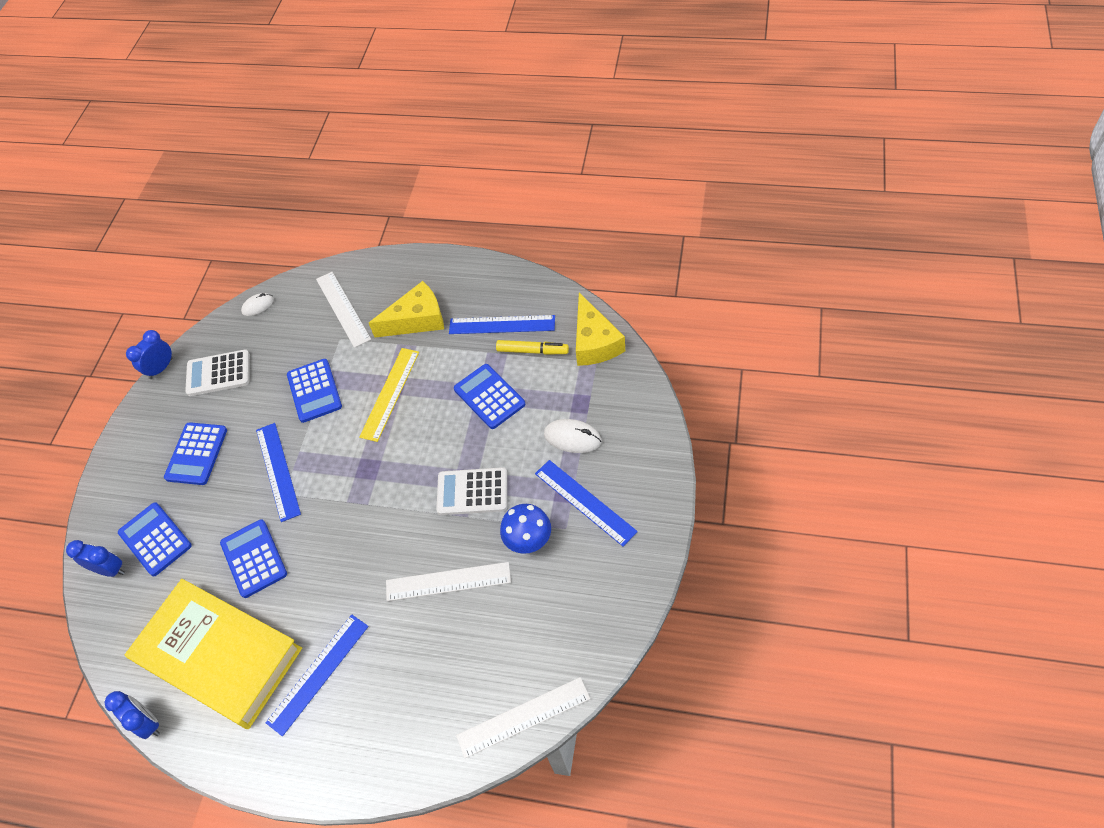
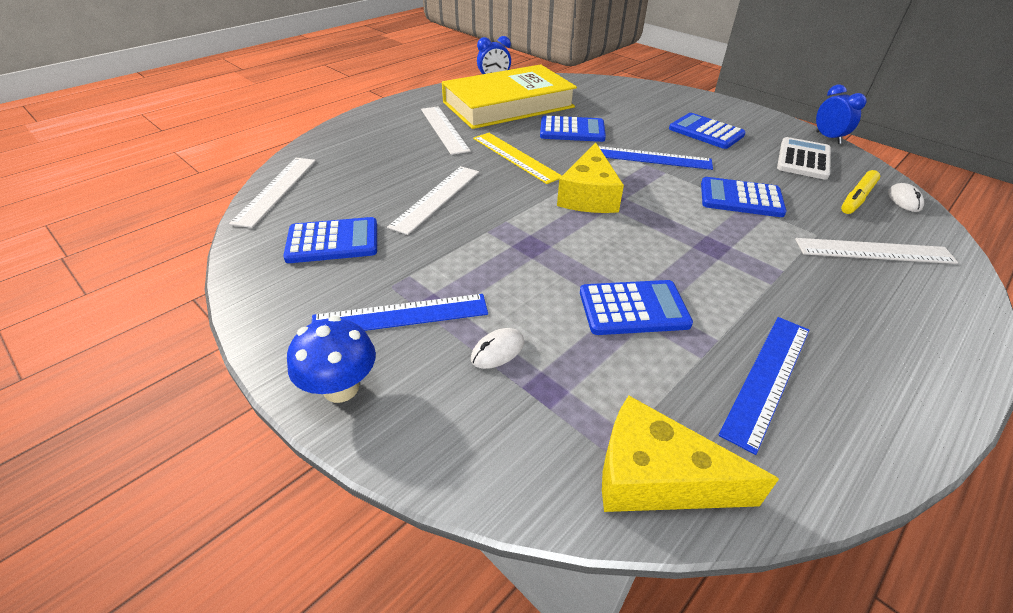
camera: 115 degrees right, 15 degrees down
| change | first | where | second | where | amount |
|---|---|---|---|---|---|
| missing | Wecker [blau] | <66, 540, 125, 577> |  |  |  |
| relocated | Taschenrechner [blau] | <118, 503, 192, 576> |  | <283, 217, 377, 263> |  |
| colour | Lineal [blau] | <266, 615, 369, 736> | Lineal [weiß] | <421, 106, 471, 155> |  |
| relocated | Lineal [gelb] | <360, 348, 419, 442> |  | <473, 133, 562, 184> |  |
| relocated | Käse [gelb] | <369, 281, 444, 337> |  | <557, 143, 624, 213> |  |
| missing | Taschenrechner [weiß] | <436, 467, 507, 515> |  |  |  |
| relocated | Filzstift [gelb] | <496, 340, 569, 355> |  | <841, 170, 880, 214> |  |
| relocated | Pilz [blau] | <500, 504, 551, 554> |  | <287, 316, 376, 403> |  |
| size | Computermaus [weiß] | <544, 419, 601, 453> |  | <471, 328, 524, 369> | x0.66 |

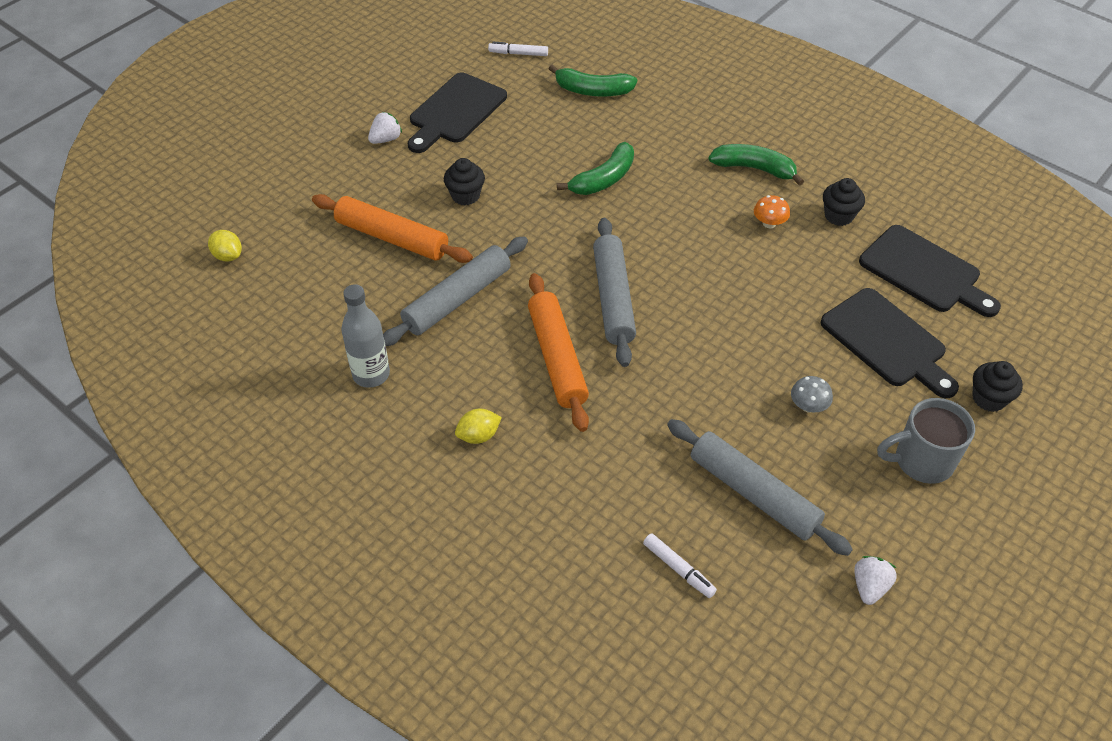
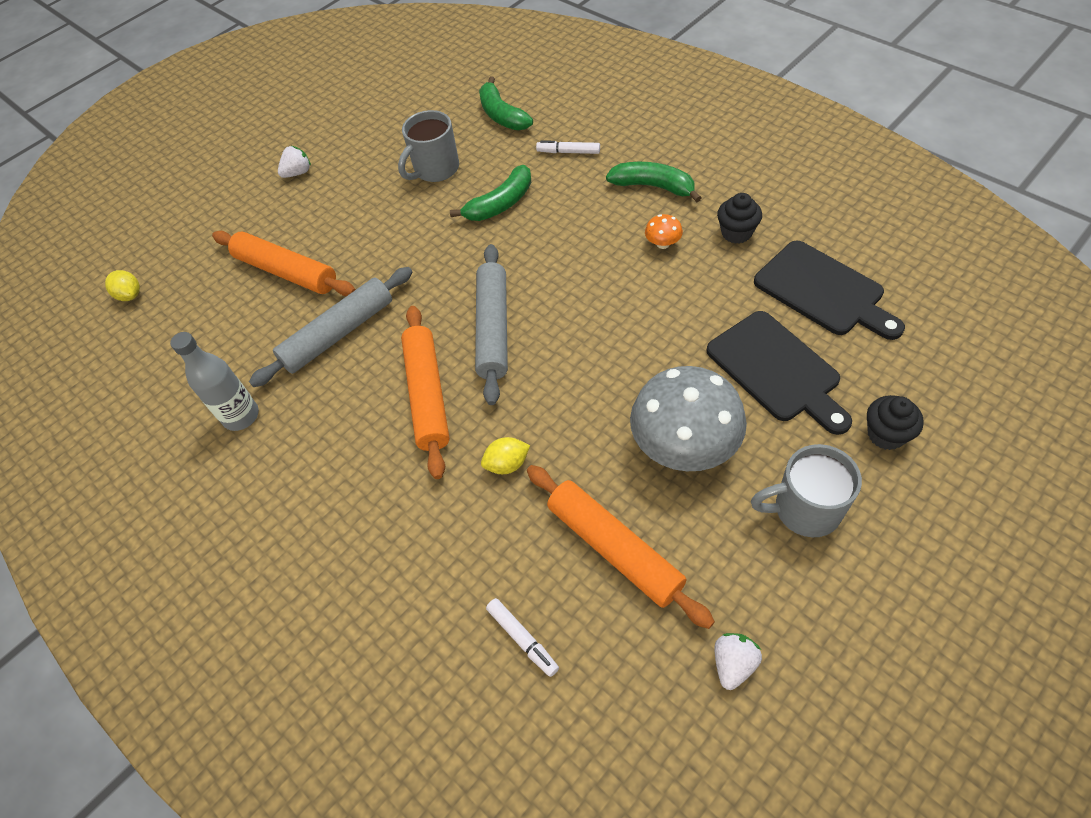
camera: 10 degrees right, 5 degrees up
| change | first | where | second | where | amount |
|---|---|---|---|---|---|
| missing | Schneidebrett [schwarz] | <408, 73, 507, 153> |  |  |  |
| missing | Muffin [schwarz] | <444, 158, 485, 205> |  |  |  |
| relocated | Zitrone [gelb] | <455, 409, 502, 444> |  | <481, 437, 530, 474> |  |
| relocated | Filzstift [weiß] | <488, 42, 548, 56> |  | <536, 140, 600, 154> |  |
| spun | Banane [grün] | <549, 65, 637, 97> |  | <479, 76, 533, 130> | 45 degrees clockwise |
| colour | Nudelholz [grau] | <667, 419, 853, 556> | Nudelholz [orange] | <527, 465, 715, 629> |  |
| size | Pilz [grau] | <791, 376, 833, 413> |  | <630, 366, 747, 471> | x2.47 |
| appeared |  |  | Tasse [grau] | <398, 110, 459, 182> |  |

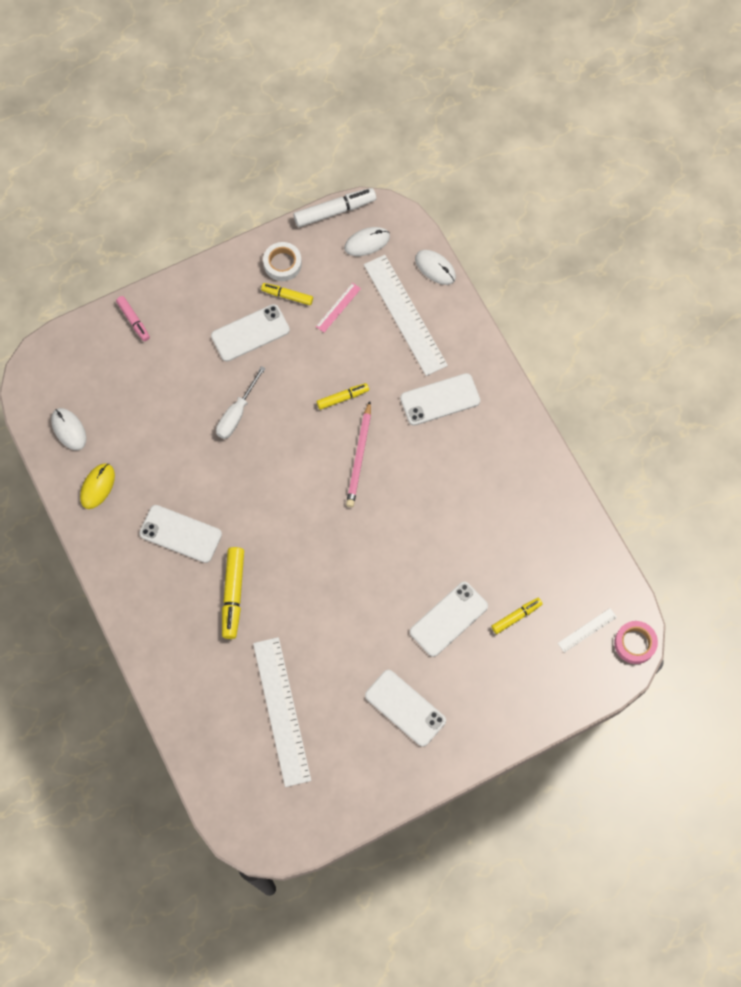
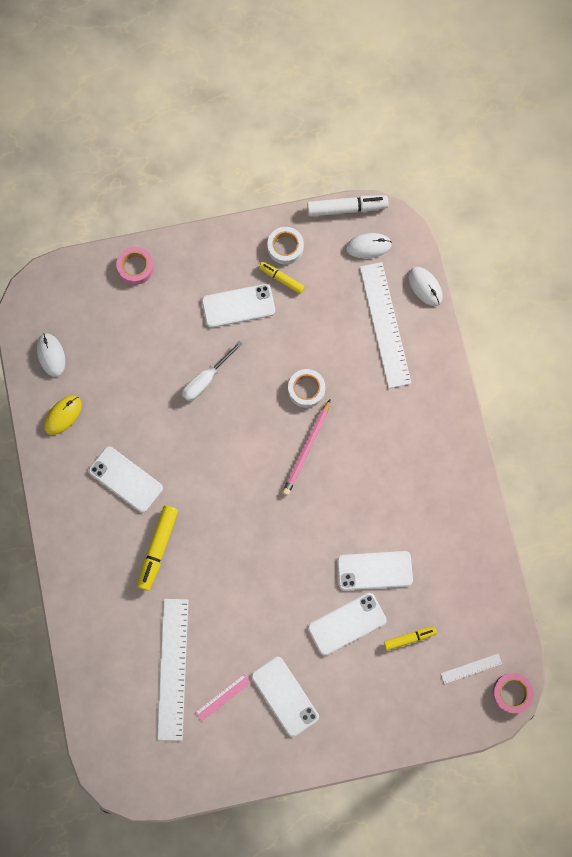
camera: 15 degrees right, 5 degrees up
| change | first | where | second | where | amount |
|---|---|---|---|---|---|
| exchanged | Filzstift [rosa] | <116, 296, 150, 341> | Klebeband [rosa] | <117, 247, 154, 285> |  |
| relocated | Lineal [rosa] | <316, 283, 361, 333> |  | <195, 674, 251, 721> |  |
| exchanged | Filzstift [gelb] | <317, 383, 369, 410> | Klebeband [weiß] | <288, 369, 325, 408> |  |
| relocated | Handy [weiß] | <400, 373, 480, 426> |  | <337, 551, 413, 590> |  |

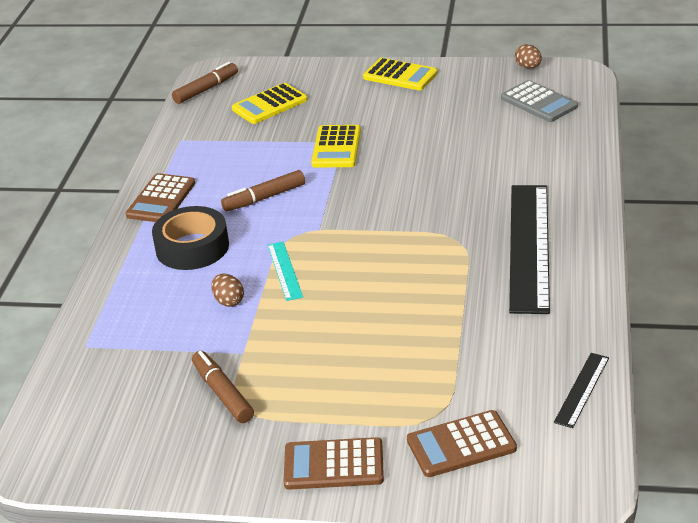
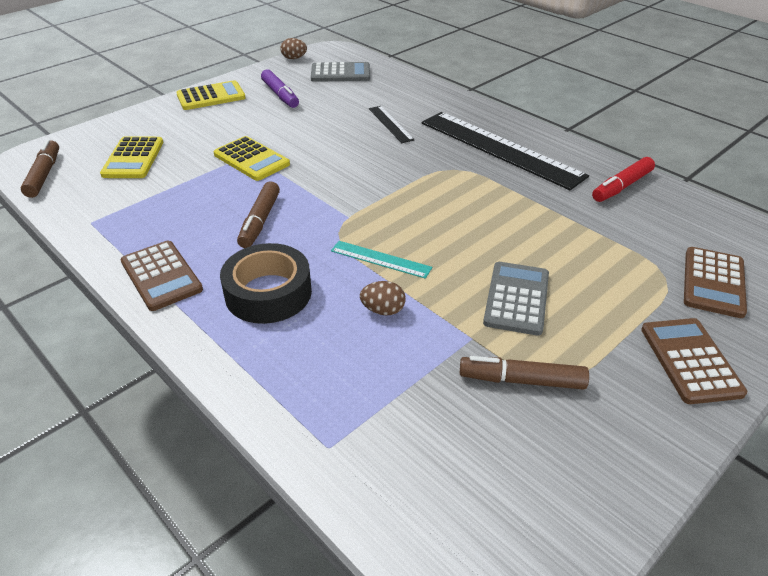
camera: 55 degrees left, 5 degrees up
| change | first | where | second | where | amount |
|---|---|---|---|---|---|
| spun | Taschenrechner [braun] | <283, 437, 384, 490> |  | <641, 318, 747, 404> | 135 degrees clockwise |
| relocated | Lineal [schwarz] | <554, 353, 609, 428> |  | <369, 106, 414, 143> |  |
| appeared |  |  | Filzstift [lila] | <261, 69, 299, 108> |  |
| appeared |  |  | Taschenrechner [grau] | <483, 262, 549, 336> |  |
| appeared |  |  | Filzstift [rot] | <592, 157, 655, 202> |  |

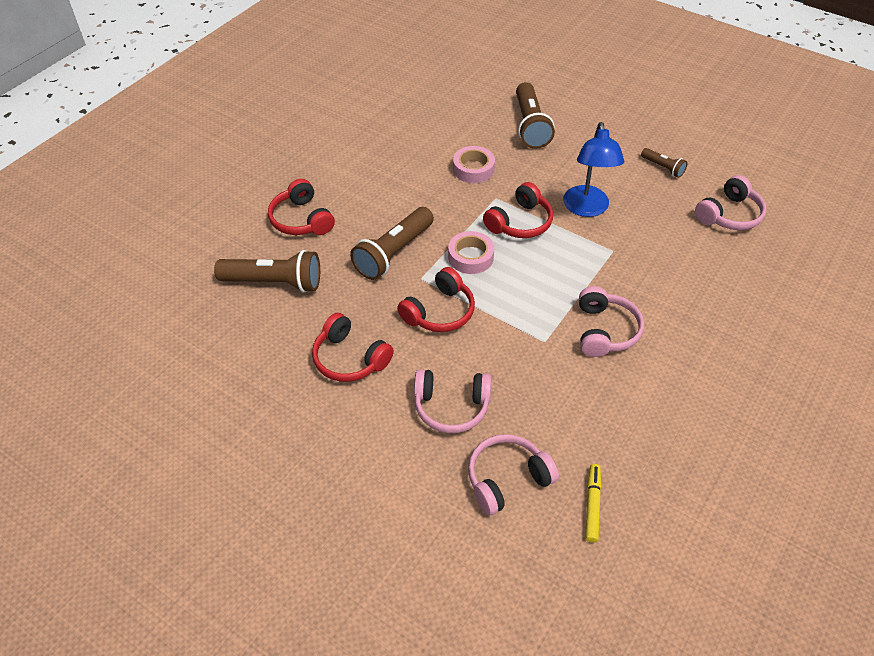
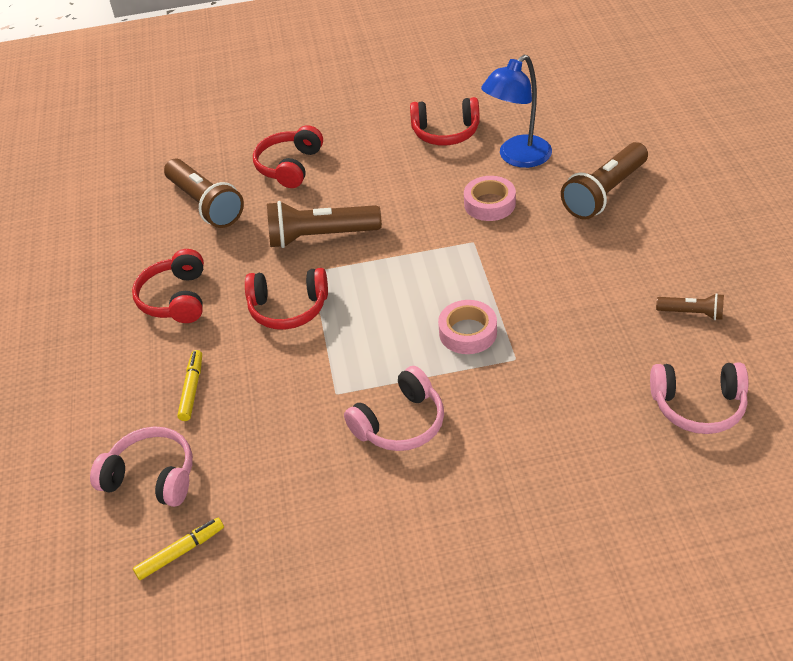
camera: 50 degrees right, 5 degrees down
| change | first | where | second | where | amount |
|---|---|---|---|---|---|
| exchanged | Kopfhörer [rosa] | <414, 369, 492, 433> | Filzstift [gelb] | <177, 350, 202, 421> |  |
| relocated | Klebeband [rosa] | <448, 231, 494, 274> |  | <438, 300, 497, 354> |  |
| relocated | Kopfhörer [rot] | <483, 182, 553, 238> |  | <410, 97, 480, 145> |  |
| relocated | Lampe [blau] | <563, 122, 624, 217> |  | <481, 55, 552, 168> |  |
| spun | Taschenlampe [braun] | <641, 148, 687, 178> |  | <656, 293, 724, 320> | 75 degrees counterclockwise |

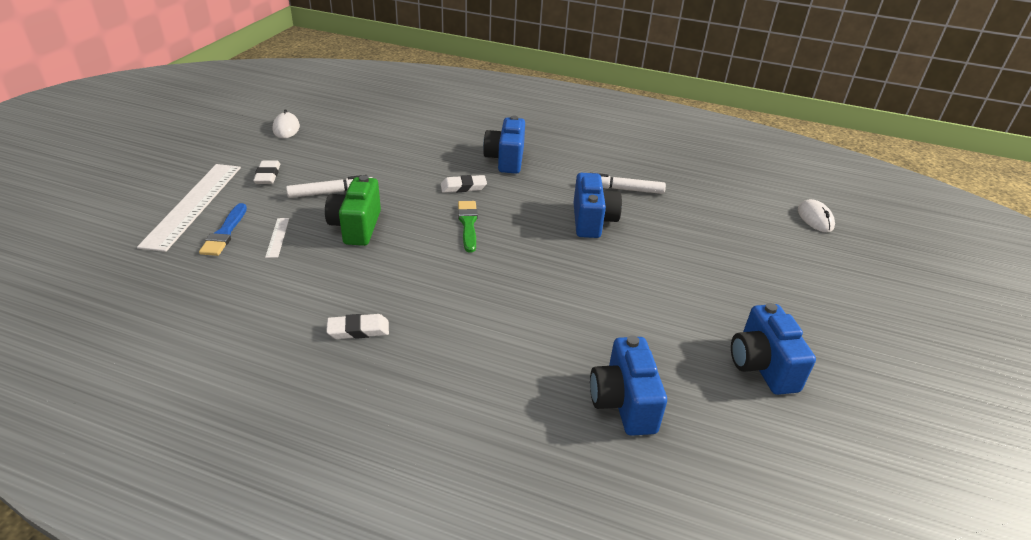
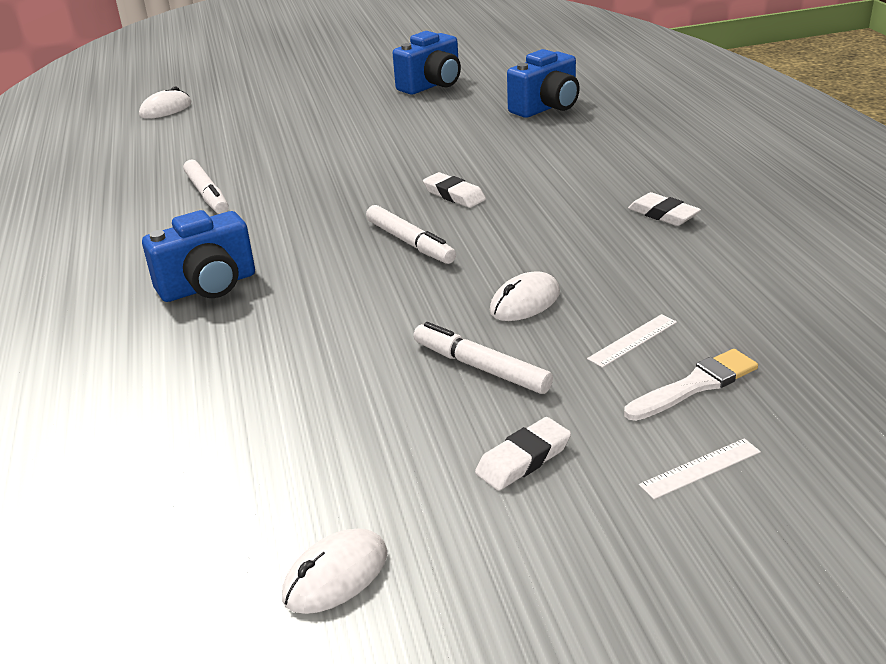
camera: 120 degrees left, 5 degrees down
| change | first | where | second | where | amount |
|---|---|---|---|---|---|
| size | Lineal [weiß] | <137, 164, 241, 252> |  | <639, 438, 761, 499> | x0.41 |
| colour | Pinsel [blau] | <199, 203, 247, 256> | Pinsel [weiß] | <624, 349, 758, 421> |  |
| exchanged | Kamera [grün] | <325, 175, 381, 246> | Computermaus [weiß] | <490, 271, 560, 321> |  |
| relocated | Radiergummi [weiß] | <441, 175, 487, 193> |  | <423, 172, 486, 208> |  |
| exchanged | Pinsel [grün] | <458, 201, 478, 253> | Filzstift [weiß] | <366, 205, 456, 264> |  |
| missing | Kamera [blau] | <574, 173, 622, 238> |  |  |  |

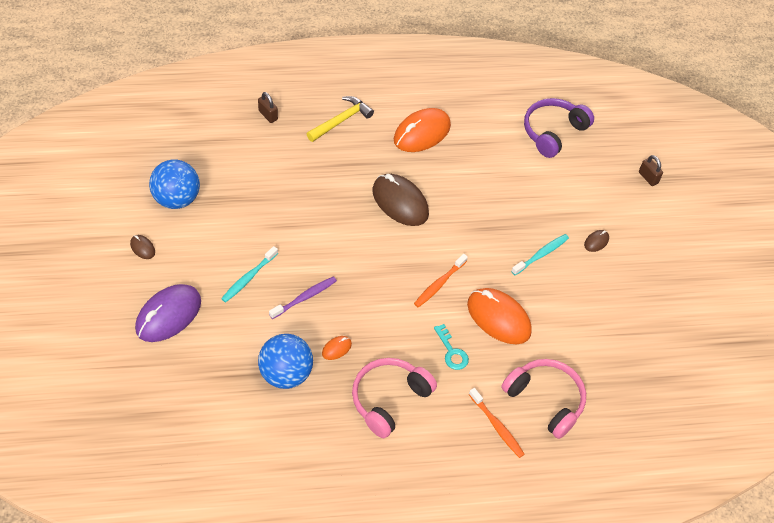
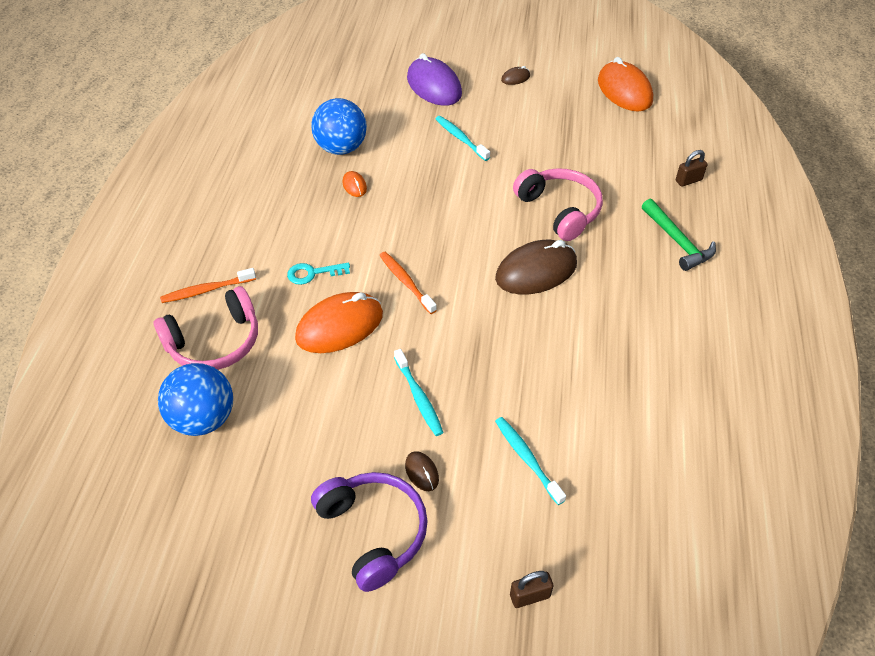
camera: 110 degrees right, 5 degrees down
| change | first | where | second | where | amount |
|---|---|---|---|---|---|
| relocated | Ball [blau] | <149, 159, 200, 209> |  | <158, 363, 233, 436> |  |
| missing | Zahnbürste [lila] | <269, 276, 337, 319> |  |  |  |
| colour | Hammer [gelb] | <307, 96, 374, 142> | Hammer [grün] | <642, 199, 716, 271> |  |
| relocated | Kopfhörer [rosa] | <352, 358, 437, 438> |  | <513, 168, 603, 241> |  |
| relocated | Computermaus [orange] | <394, 108, 451, 152> |  | <598, 57, 653, 112> |  |
| relocated | Kopfhörer [lila] | <524, 98, 594, 158> |  | <311, 472, 428, 592> |  |
| appeared |  |  | Zahnbürste [türkis] | <495, 417, 566, 505> |  |

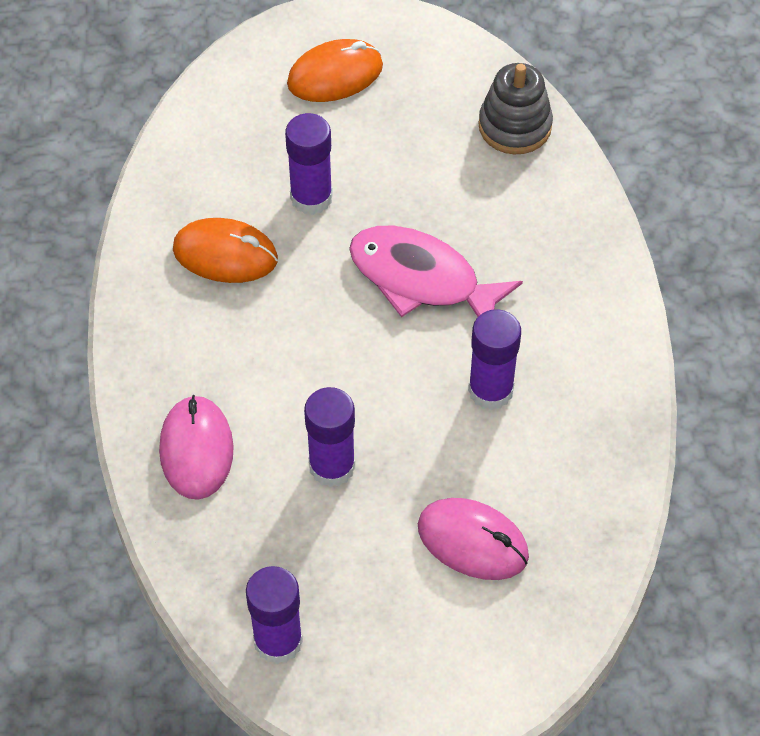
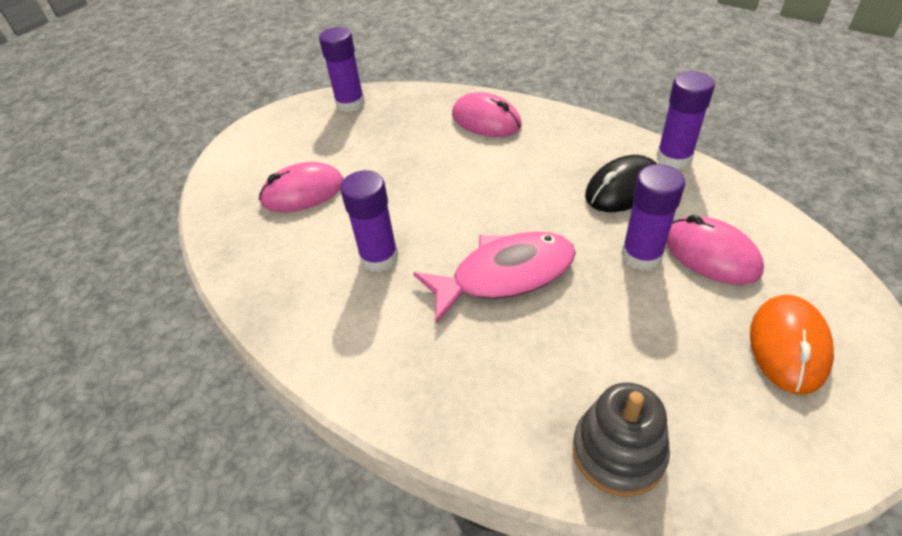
camera: 135 degrees right, 10 degrees down
| change | first | where | second | where | amount |
|---|---|---|---|---|---|
| colour | Computermaus [orange] | <173, 218, 278, 283> | Computermaus [schwarz] | <585, 155, 657, 212> |  |
| relocated | Klebestift [lila] | <304, 387, 355, 487> |  | <657, 71, 715, 169> |  |
| appeared |  |  | Computermaus [rosa] | <666, 215, 764, 285> |  |

